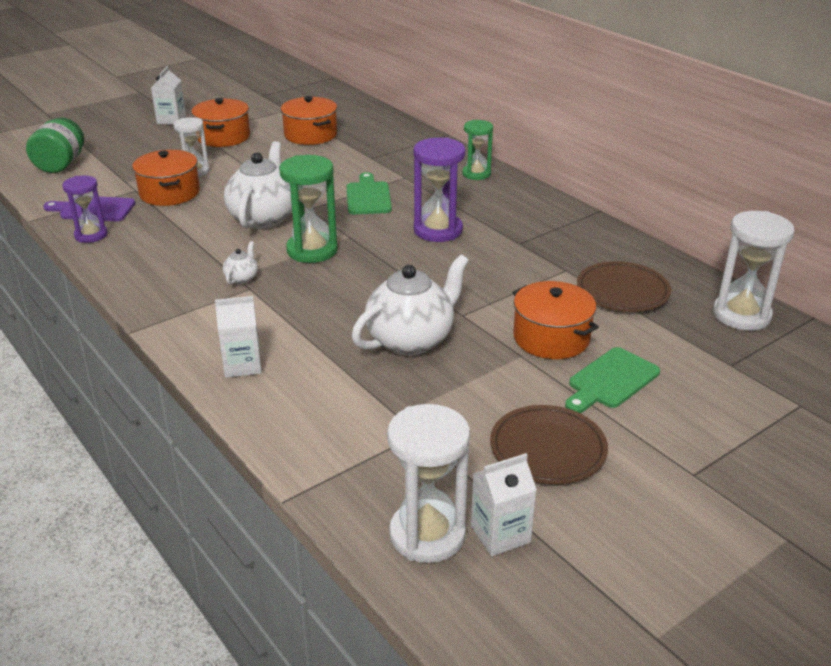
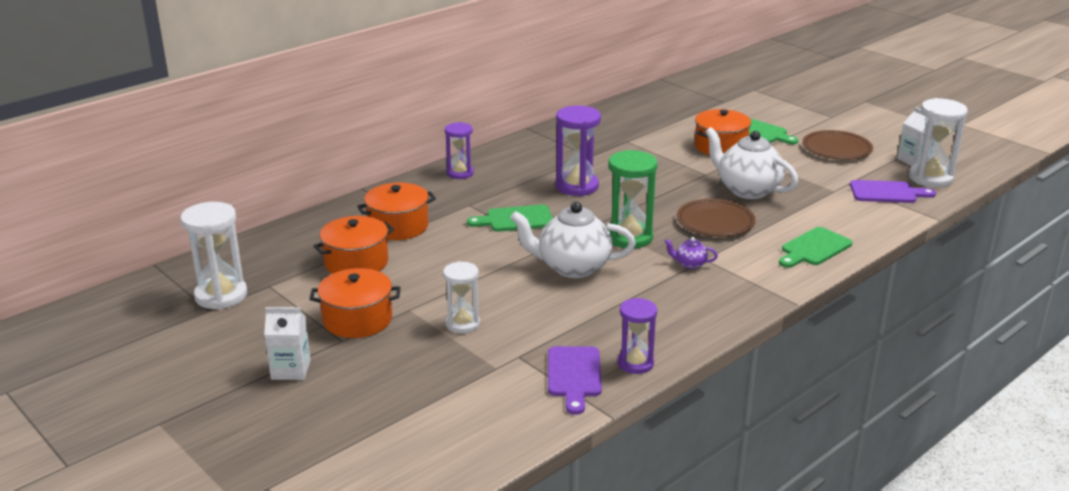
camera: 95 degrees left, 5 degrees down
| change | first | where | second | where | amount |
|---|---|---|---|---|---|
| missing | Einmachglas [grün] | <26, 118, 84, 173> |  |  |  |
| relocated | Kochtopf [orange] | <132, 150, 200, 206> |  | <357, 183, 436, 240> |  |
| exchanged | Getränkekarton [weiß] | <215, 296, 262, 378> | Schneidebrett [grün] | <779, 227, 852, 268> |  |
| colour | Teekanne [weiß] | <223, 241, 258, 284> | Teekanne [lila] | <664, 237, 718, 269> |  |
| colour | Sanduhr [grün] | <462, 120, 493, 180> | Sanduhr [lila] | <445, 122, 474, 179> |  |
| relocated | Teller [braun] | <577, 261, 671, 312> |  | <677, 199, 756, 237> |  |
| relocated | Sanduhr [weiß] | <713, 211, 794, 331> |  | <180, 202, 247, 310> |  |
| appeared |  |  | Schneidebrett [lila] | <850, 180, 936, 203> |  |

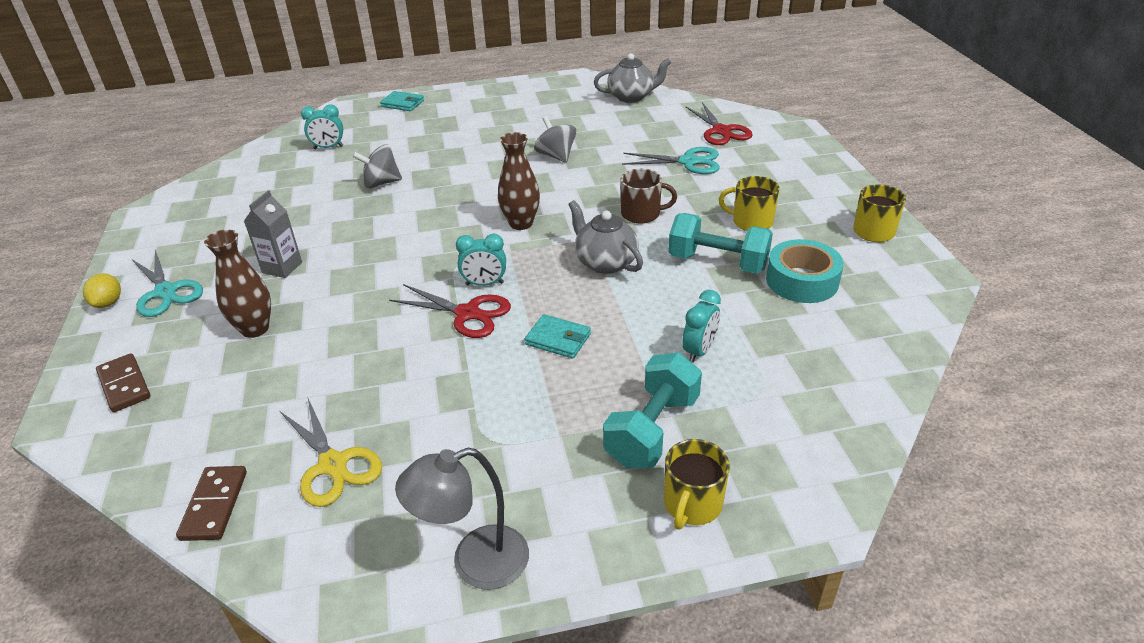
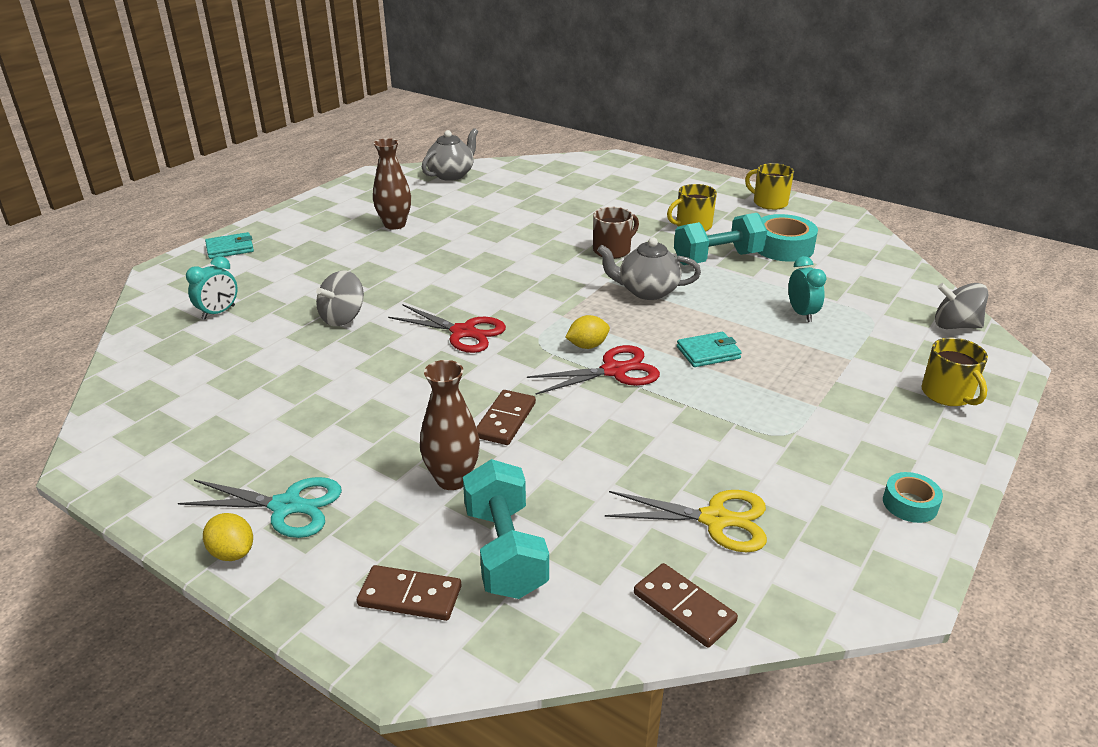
camera: 45 degrees left, 5 degrees down
| change | first | where | second | where | amount |
|---|---|---|---|---|---|
| missing | Getränkekarton [grau] | <244, 190, 302, 278> |  |  |  |
| exchanged | Lampe [grau] | <395, 448, 529, 590> | Klebeband [türkis] | <883, 472, 943, 523> |  |
| exchanged | Wecker [türkis] | <456, 234, 506, 286> | Zitrone [gelb] | <565, 315, 610, 349> |  |
| relocated | Vase [braun] | <498, 132, 540, 230> |  | <373, 138, 411, 230> |  |
| relocated | Kreisel [grau] | <534, 116, 576, 163> |  | <935, 283, 988, 329> |  |
| relocated | Hantel [türkis] | <603, 352, 702, 468> |  | <463, 459, 549, 599> |  |
| missing | Schere [türkis] | <622, 147, 720, 174> |  |  |  |
| relocated | Schere [rot] | <685, 102, 753, 145> |  | <388, 304, 506, 353> |  |
| appeared |  |  | Dominostein [braun] | <477, 390, 536, 445> |  |

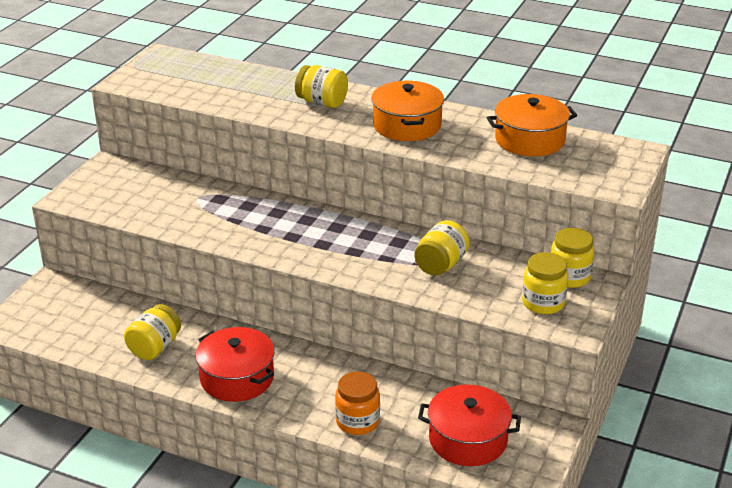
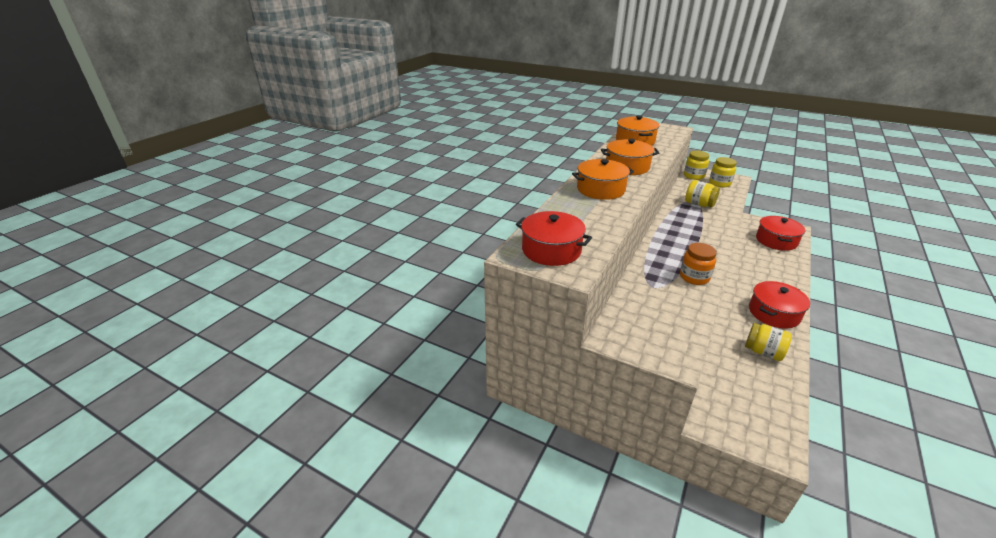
camera: 85 degrees left, 0 degrees up
| change | first | where | second | where | amount |
|---|---|---|---|---|---|
| exchanged | Einmachglas [gelb] | <295, 65, 348, 108> | Kochtopf [orange] | <572, 159, 634, 200> |  |
| relocated | Einmachglas [orange] | <335, 371, 380, 435> |  | <680, 243, 717, 285> |  |
| appeared |  |  | Kochtopf [rot] | <516, 211, 592, 266> |  |

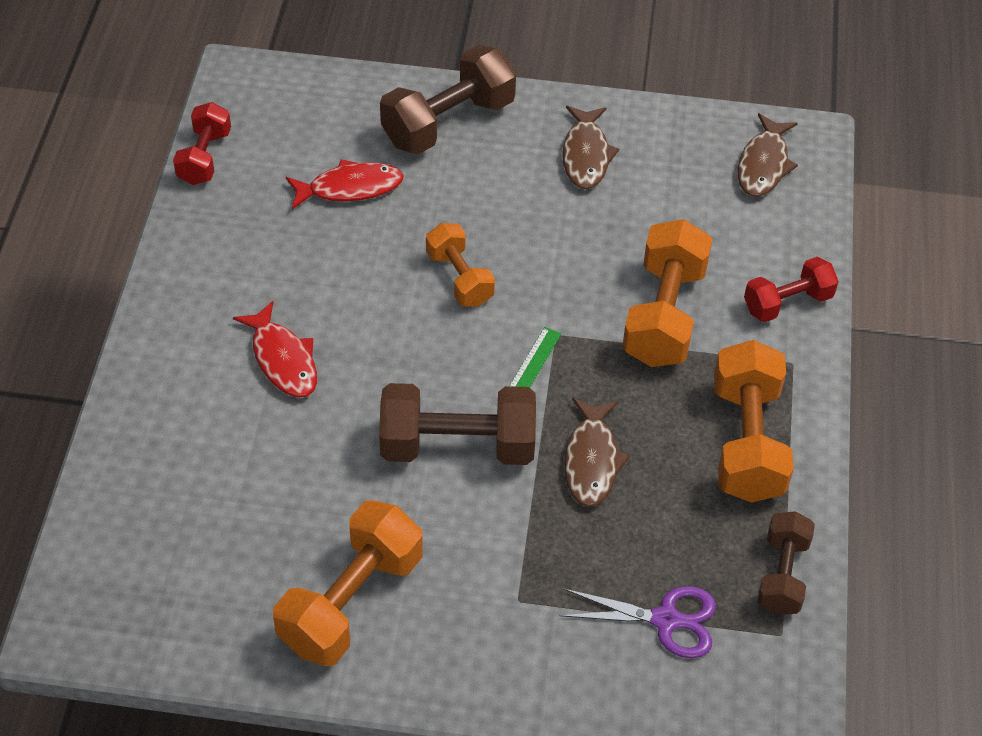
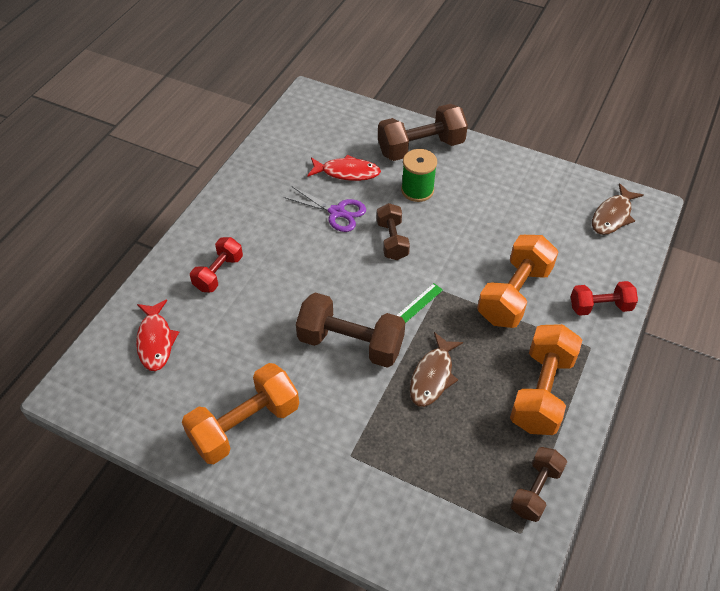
camera: 20 degrees right, 0 degrees up
| change | first | where | second | where | amount |
|---|---|---|---|---|---|
| relocated | Hantel [rot] | <173, 102, 231, 185> |  | <190, 237, 243, 292> |  |
| relocated | Fisch [rot] | <233, 301, 317, 398> |  | <136, 300, 179, 371> |  |
| colour | Hantel [orange] | <426, 223, 495, 307> | Hantel [braun] | <377, 203, 410, 260> |  |
| relocated | Schere [lila] | <559, 586, 716, 658> |  | <284, 187, 366, 232> |  |
| missing | Fisch [braun] | <562, 106, 619, 189> |  |  |  |
| appeared |  |  | Garnrolle [grün] | <401, 149, 437, 202> |  |

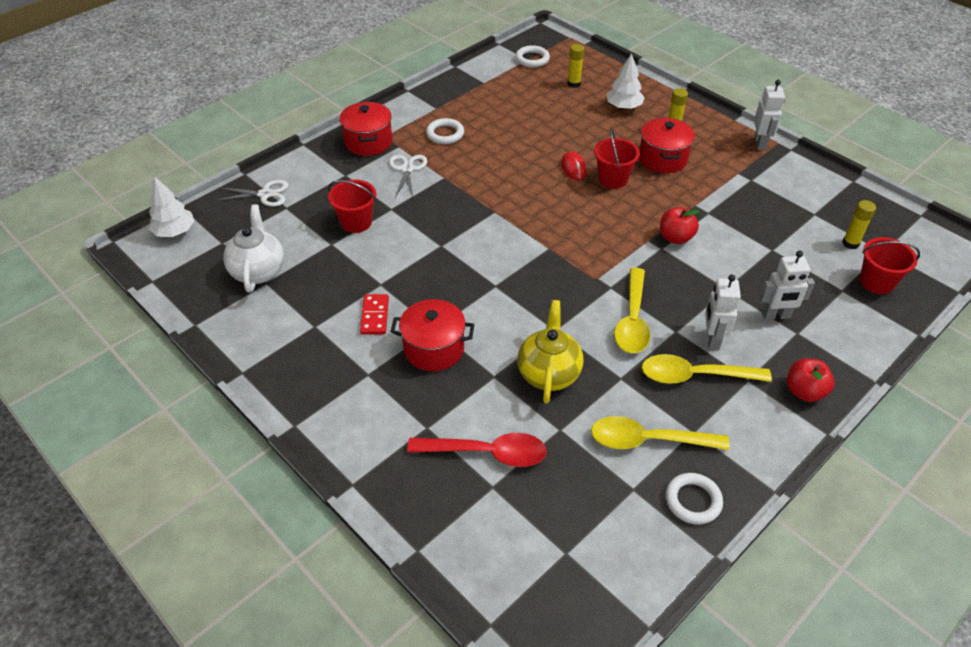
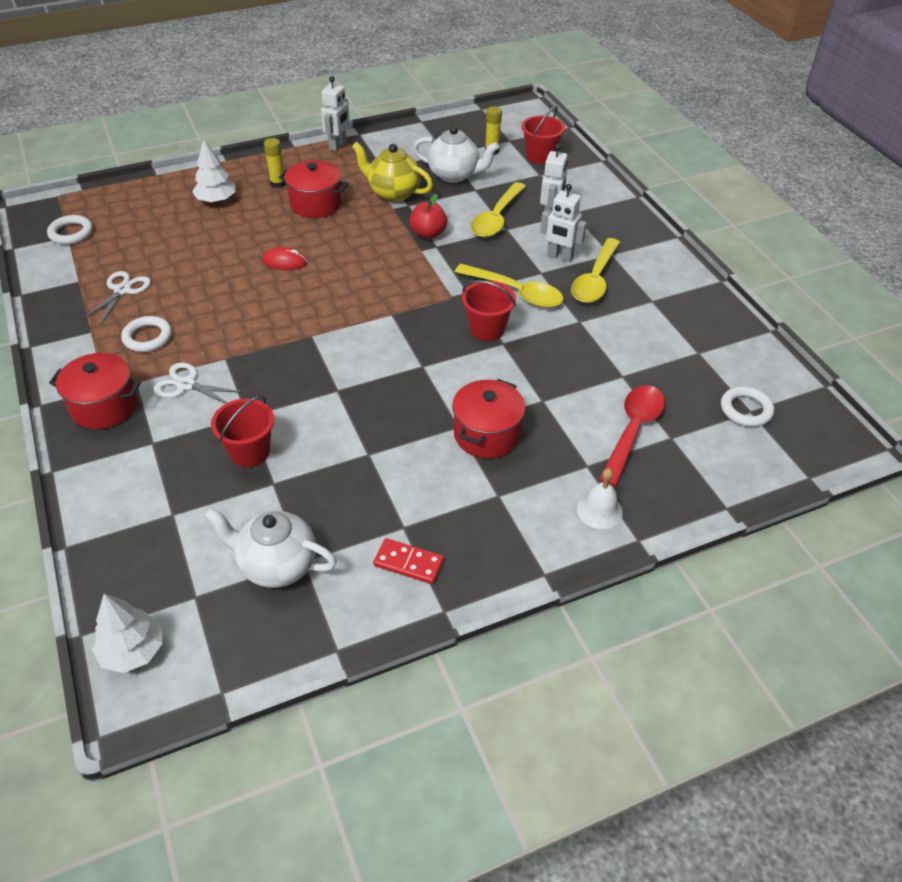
camera: 70 degrees left, 0 degrees up
| change | first | where | second | where | amount |
|---|---|---|---|---|---|
| relocated | Schere [weiß] | <215, 180, 288, 207> |  | <81, 271, 151, 325> |  |
| relocated | Dominostein [rot] | <360, 294, 389, 335> |  | <373, 538, 444, 584> |  |
| relocated | Teekanne [gelb] | <517, 300, 584, 404> |  | <352, 142, 433, 202> |  |
| missing | Klebestift [gelb] | <567, 44, 584, 88> |  |  |  |
| relocated | Löffel [gelb] | <591, 416, 730, 450> |  | <470, 182, 526, 237> |  |
| relocated | Eimer [rot] | <594, 128, 640, 189> |  | <462, 280, 516, 341> |  |
| relocated | Ring [weiß] | <666, 473, 723, 525> |  | <721, 386, 774, 427> |  |
| spun | Roboter [weiß] | <754, 80, 785, 150> |  | <321, 76, 350, 151> | 90 degrees clockwise |
| missing | Apfel [rot] | <787, 358, 834, 402> |  |  |  |
| appeared |  |  | Teekanne [weiß] | <413, 126, 499, 183> |  |
| appeared |  |  | Glocke [weiß] | <577, 468, 623, 529> |  |

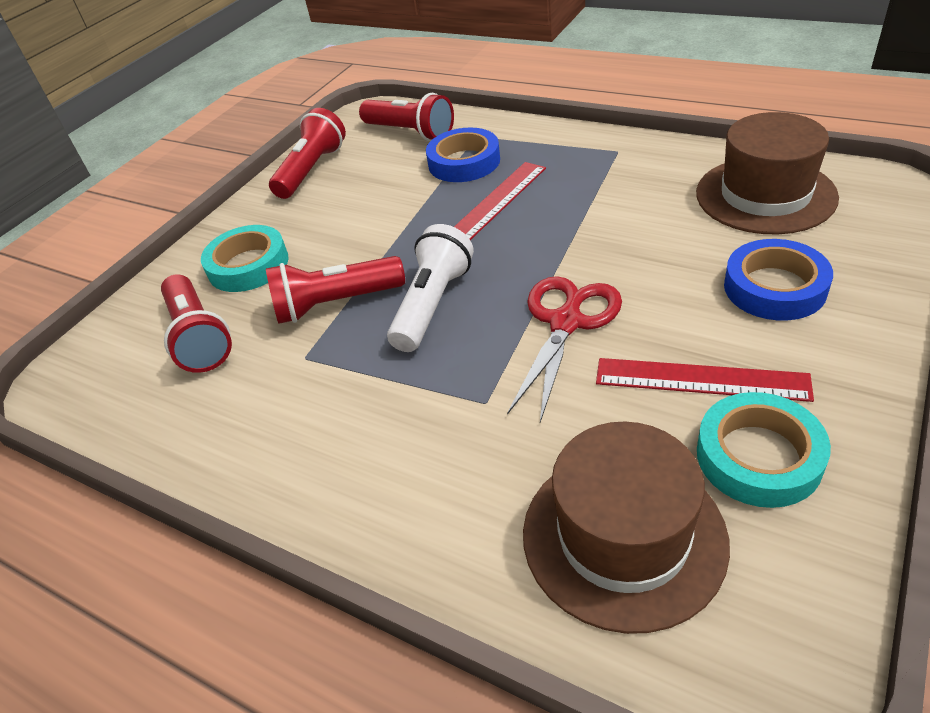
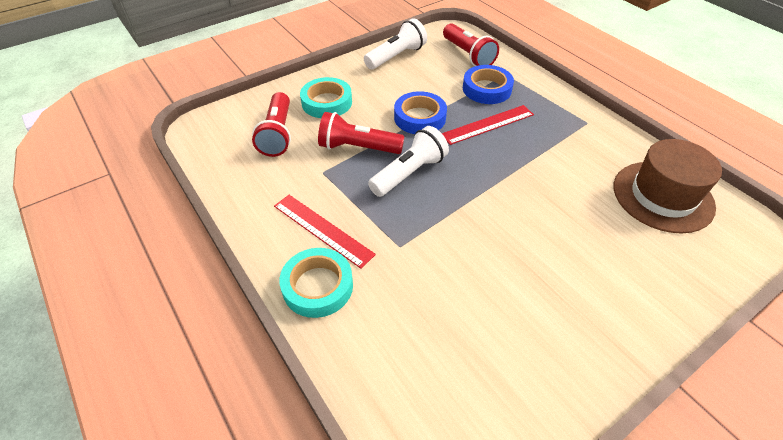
camera: 20 degrees right, 5 degrees up
| change | first | where | second | where | amount |
|---|---|---|---|---|---|
| colour | Taschenlampe [rot] | <269, 108, 346, 199> | Taschenlampe [weiß] | <364, 18, 427, 69> |  |
| missing | Schere [rot] | <507, 276, 622, 422> |  |  |  |
| missing | Hut [braun] | <523, 422, 730, 634> |  |  |  |
| relocated | Lineal [rot] | <596, 358, 814, 402> |  | <274, 195, 376, 269> |  |
| relocated | Klebeband [türkis] | <697, 392, 831, 508> |  | <279, 248, 353, 318> |  |
| relocated | Klebeband [blau] | <724, 239, 833, 320> |  | <394, 91, 447, 134> |  |

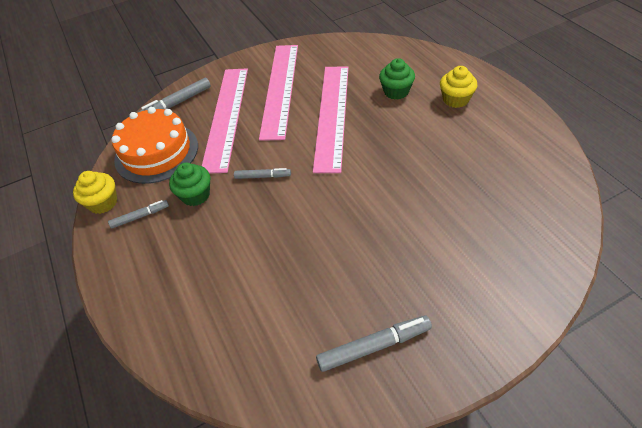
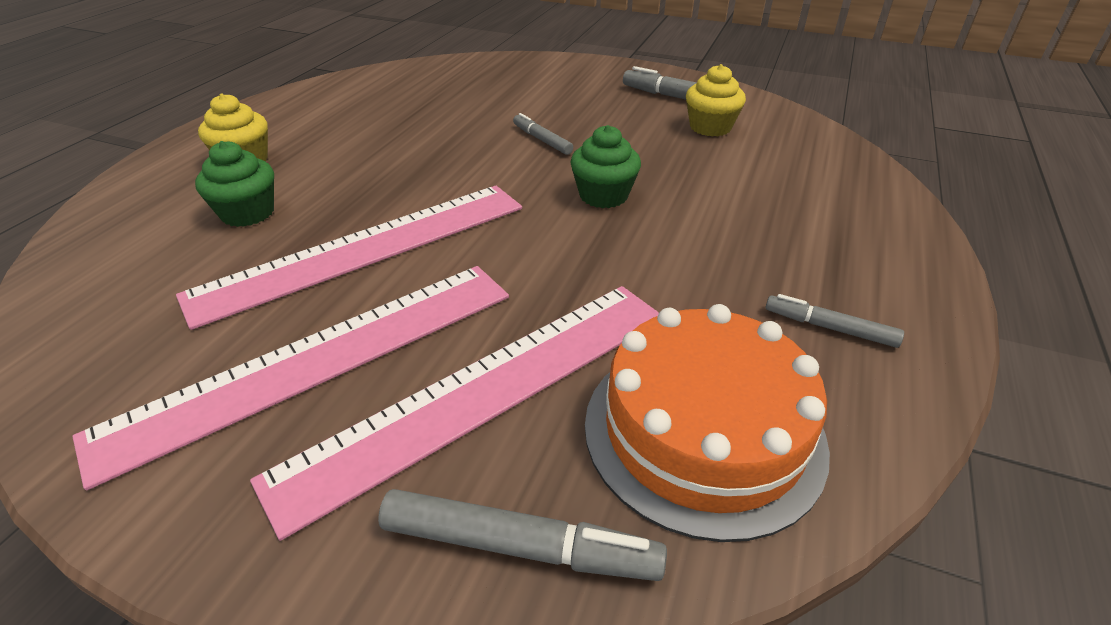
camera: 135 degrees left, 10 degrees down
| change | first | where | second | where | amount |
|---|---|---|---|---|---|
| relocated | Muffin [gelb] | <73, 171, 117, 214> |  | <686, 64, 746, 137> |  |
| relocated | Muffin [grün] | <169, 163, 210, 206> |  | <570, 125, 641, 208> |  |
| relocated | Filzstift [grau] | <234, 168, 291, 179> |  | <513, 113, 573, 155> |  |

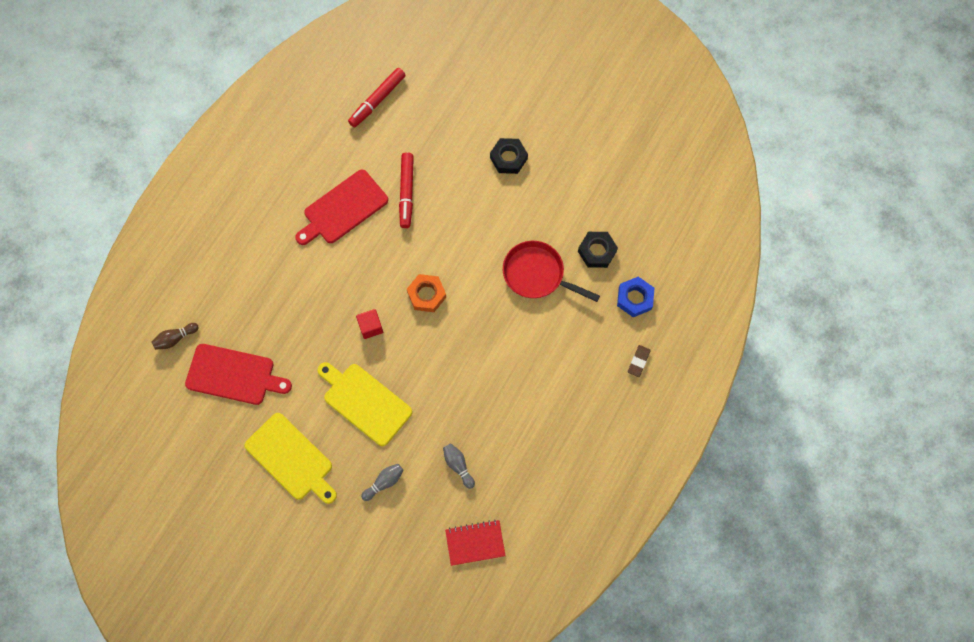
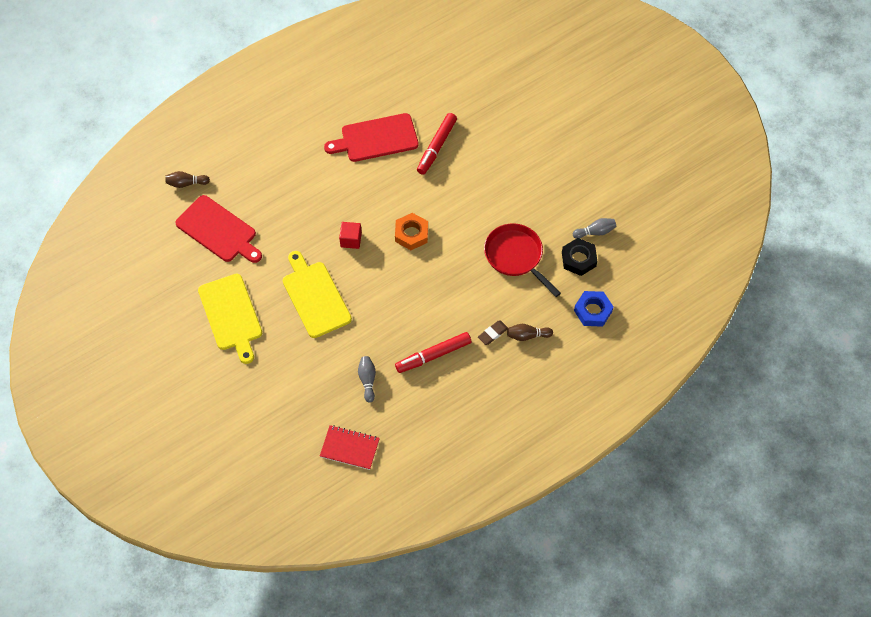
camera: 25 degrees right, 10 degrees down
| change | first | where | second | where | amount |
|---|---|---|---|---|---|
| relocated | Filzstift [rot] | <348, 68, 406, 128> |  | <395, 332, 471, 373> |  |
| relocated | Bowlingkegel [grau] | <361, 464, 404, 501> |  | <573, 218, 616, 238> |  |
| missing | Sechskantmutter [schwarz] | <490, 138, 528, 174> |  |  |  |
| relocated | Radiergummi [braun] | <628, 345, 651, 377> |  | <478, 321, 508, 345> |  |
| appeared |  |  | Bowlingkegel [braun] | <507, 324, 553, 341> |  |

